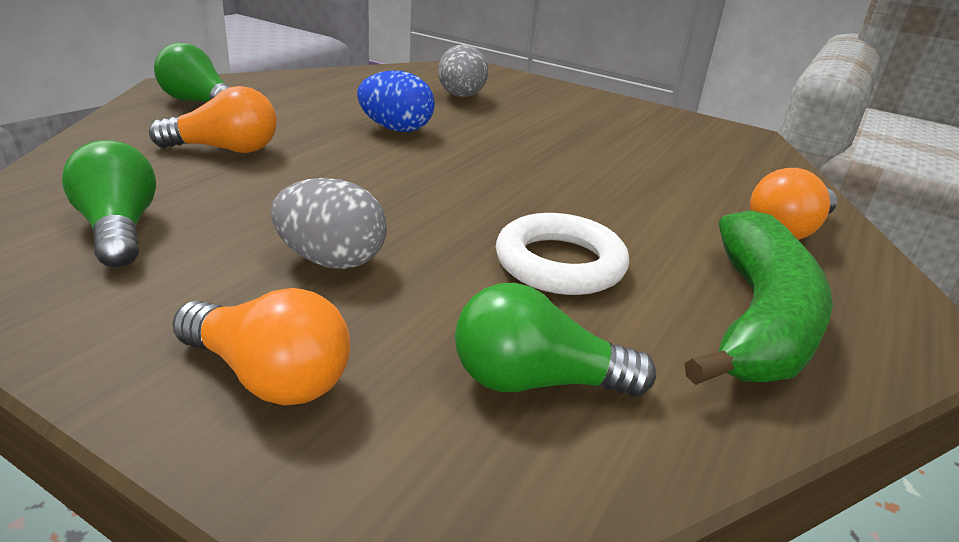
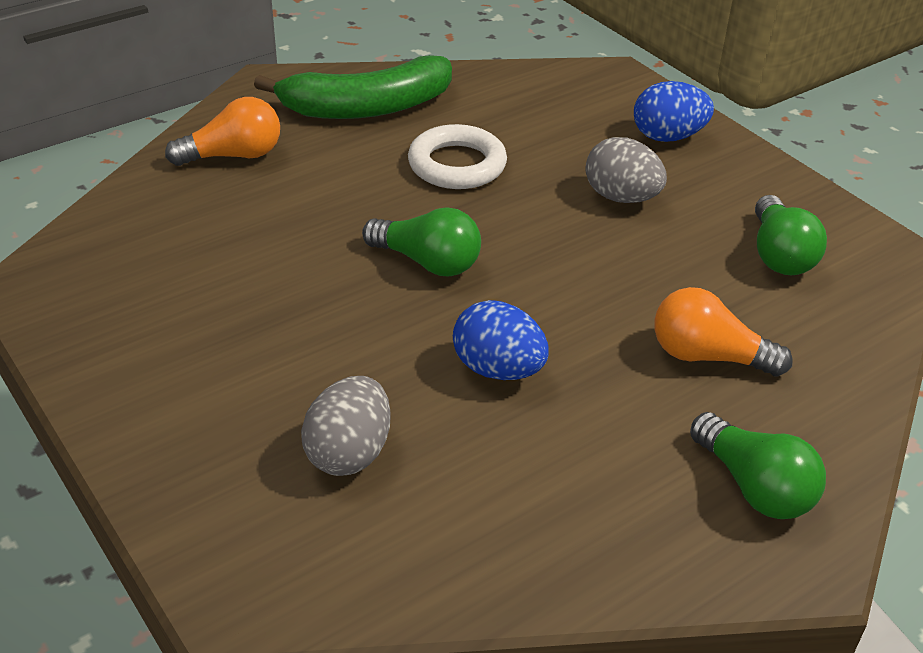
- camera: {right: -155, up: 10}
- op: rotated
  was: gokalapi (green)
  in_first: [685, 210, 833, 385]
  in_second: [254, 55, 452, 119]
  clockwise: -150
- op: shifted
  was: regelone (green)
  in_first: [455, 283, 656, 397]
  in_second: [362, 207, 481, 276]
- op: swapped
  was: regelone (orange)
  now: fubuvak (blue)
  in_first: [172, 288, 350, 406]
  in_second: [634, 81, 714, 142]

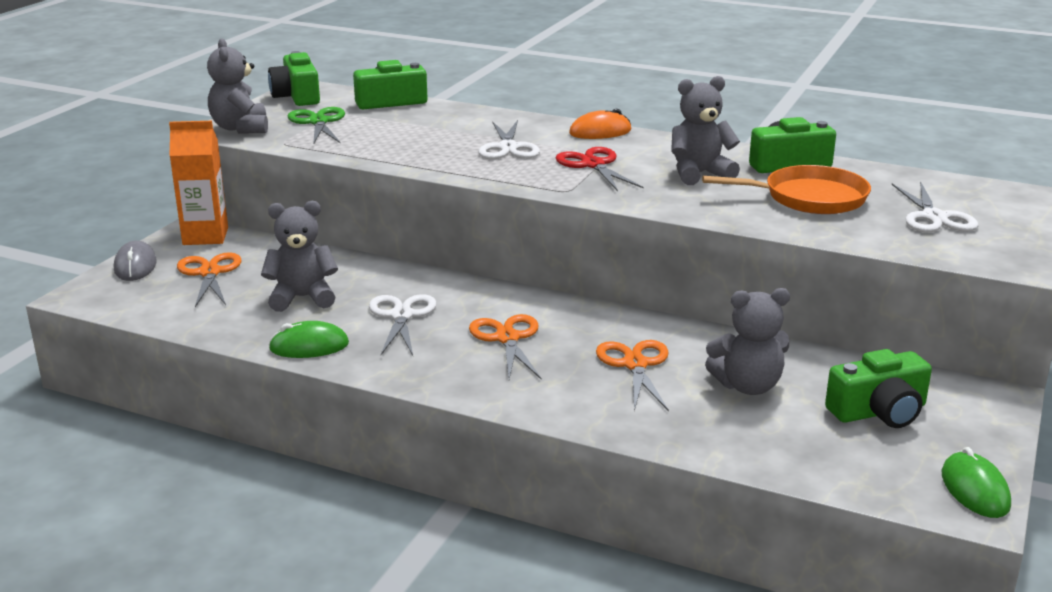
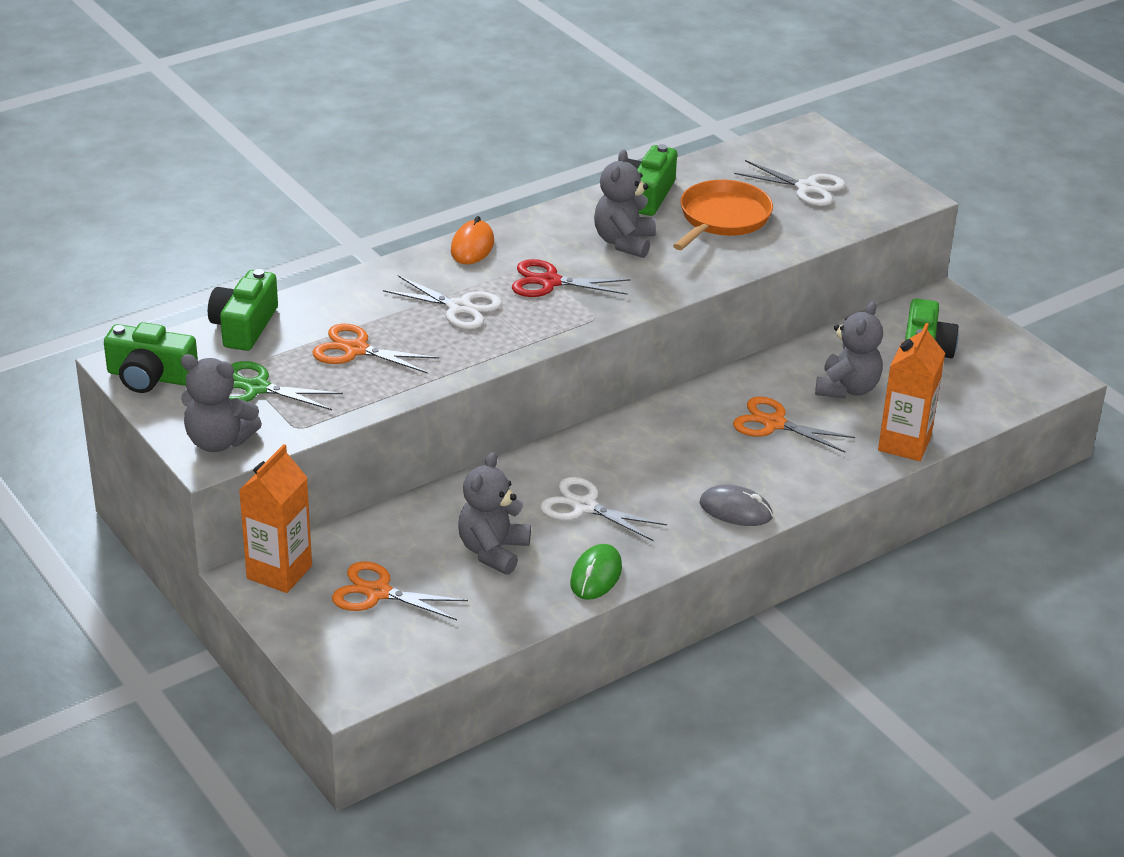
- camera: {right: -60, up: 10}
- op: shifted
  was: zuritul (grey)
  in_first: [114, 241, 157, 281]
  in_second: [699, 485, 773, 526]
- op: shifted
  was: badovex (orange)
  in_first: [469, 314, 542, 380]
  in_second: [312, 324, 439, 374]
- op: gone
  was: zuritul (green)
  in_first: [942, 447, 1011, 518]
- op: new
  now: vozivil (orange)
  in_second: [878, 323, 945, 461]

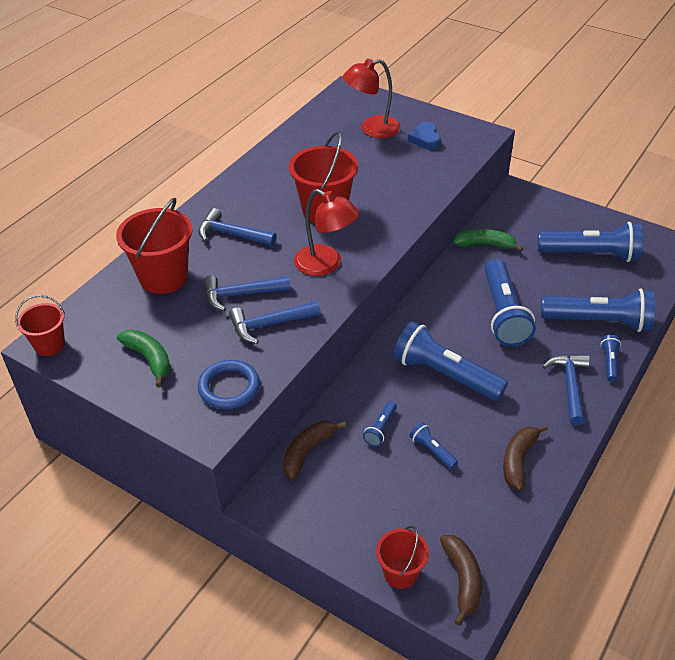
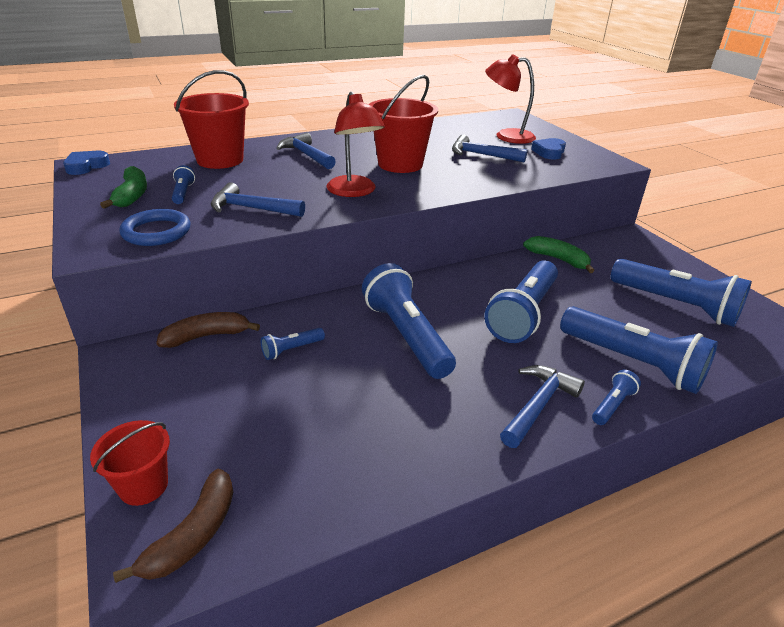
- camera: {right: 30, up: -10}
- op: shifted
  was: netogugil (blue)
  in_first: [203, 275, 291, 311]
  in_second: [452, 135, 527, 163]
- op: swapped
  was: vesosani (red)
  now: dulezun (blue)
  in_first: [15, 295, 65, 356]
  in_second: [63, 151, 110, 175]
- op: shifted
  was: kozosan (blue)
  in_first: [409, 422, 458, 469]
  in_second: [172, 165, 195, 204]
- op: gone
  was: gokalapi (brown)
  in_first: [503, 424, 548, 491]

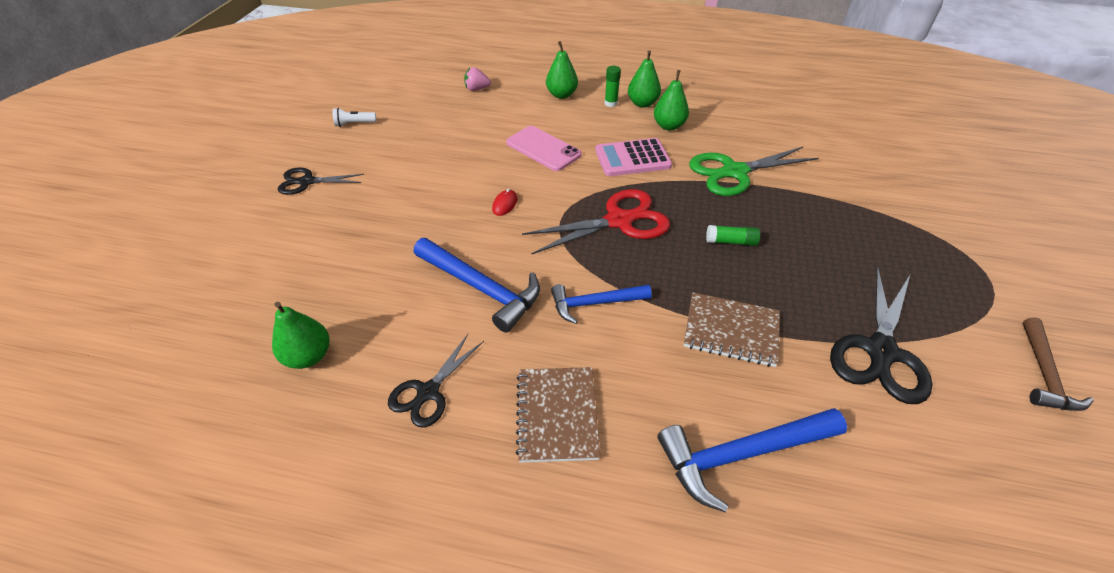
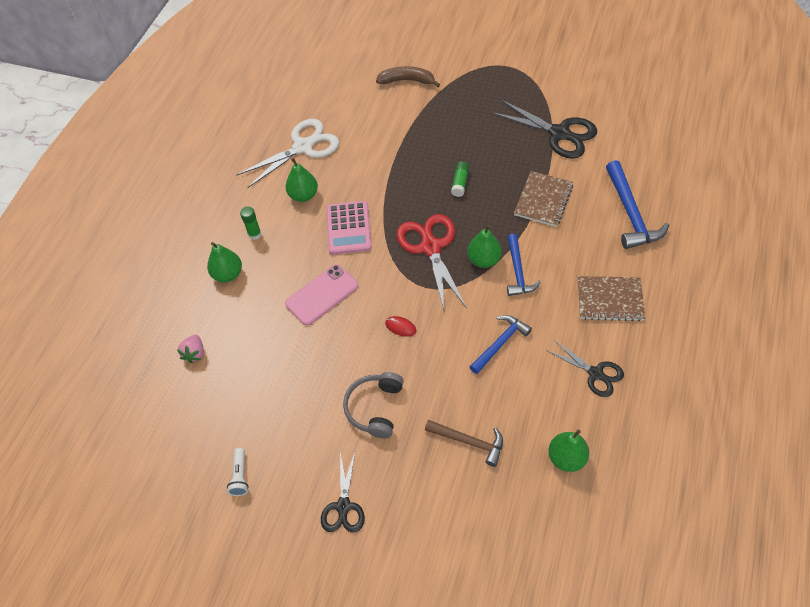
- camera: {right: -80, up: 10}
- op: shifted
  was: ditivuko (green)
  in_first: [628, 50, 661, 108]
  in_second: [467, 225, 502, 268]
- op: gone
  was: badovex (green)
  in_first: [689, 146, 819, 196]
- op: scaled
  was: netogugil (blue)
  in_first: [414, 238, 540, 333]
  in_second: [470, 315, 532, 374]
  ratio: 0.66
- op: shifted
  was: netogugil (brown)
  in_first: [1023, 317, 1094, 411]
  in_second: [425, 420, 503, 467]
- op: new
  now: gokalapi (brown)
  in_second: [376, 66, 440, 87]
- op: new
  now: badovex (white)
  in_second: [236, 119, 340, 188]
- op: new
  now: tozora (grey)
  in_second: [343, 372, 404, 438]

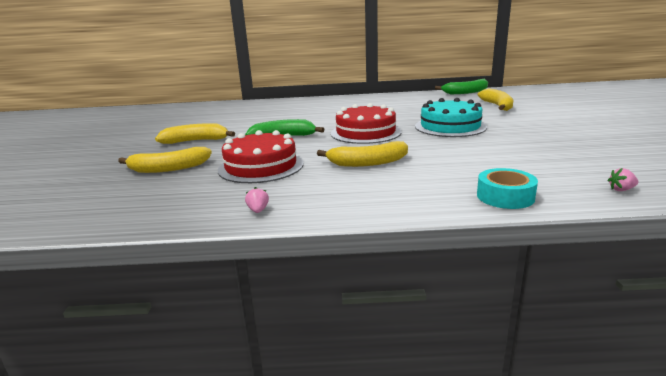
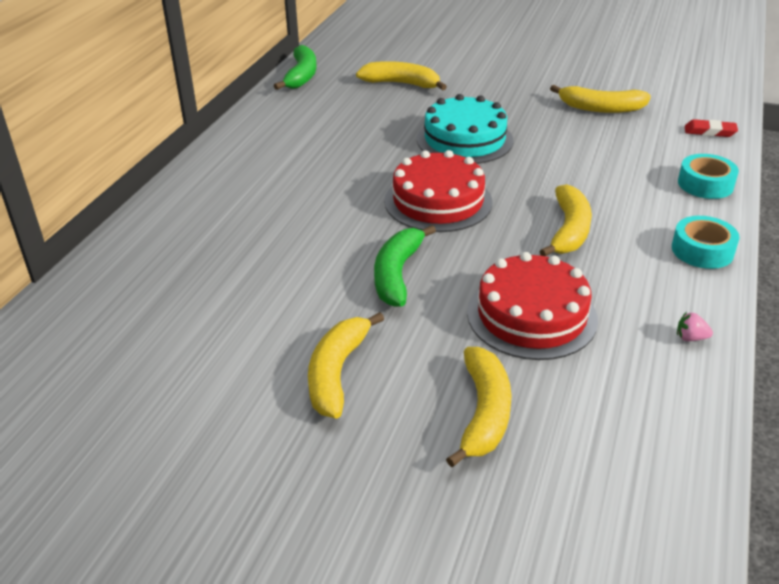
- camera: {right: -70, up: 15}
- op: swapped
  was: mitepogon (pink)
  now: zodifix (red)
  in_first: [607, 168, 639, 191]
  in_second: [685, 119, 738, 137]
- op: new
  now: gokalapi (yellow)
  in_second: [550, 85, 651, 113]
- op: new
  now: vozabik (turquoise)
  in_second: [672, 216, 740, 269]

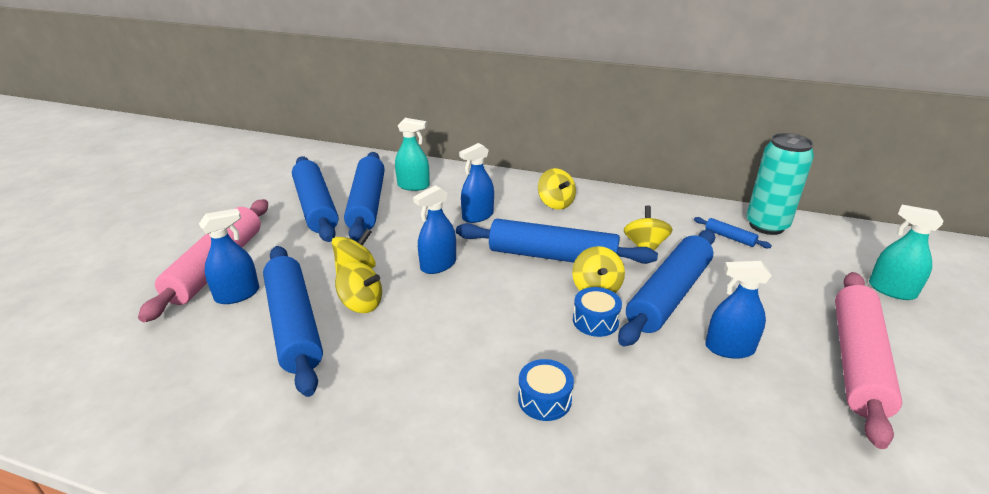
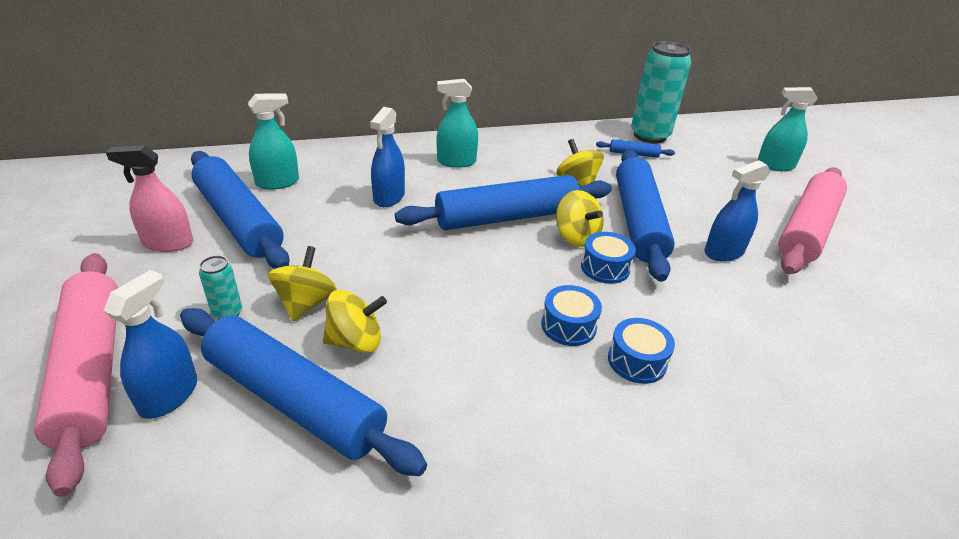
- camera: {right: -35, up: 5}
- op: swapped
  was: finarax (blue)
  now: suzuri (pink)
  in_first: [292, 156, 338, 242]
  in_second: [106, 145, 194, 252]
- op: swapped
  was: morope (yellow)
  now: suzuri (turquoise)
  in_first: [538, 168, 576, 210]
  in_second: [437, 79, 478, 168]
- op: gone
  was: suzuri (blue)
  in_first: [413, 185, 456, 274]
- op: rotated
  was: finarax (pink)
  in_first: [835, 272, 902, 449]
  in_second: [778, 167, 847, 274]
  clockwise: 45
- op: new
  now: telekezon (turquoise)
  in_second: [199, 256, 242, 320]
- op: new
  now: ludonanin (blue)
  in_second: [541, 285, 602, 346]

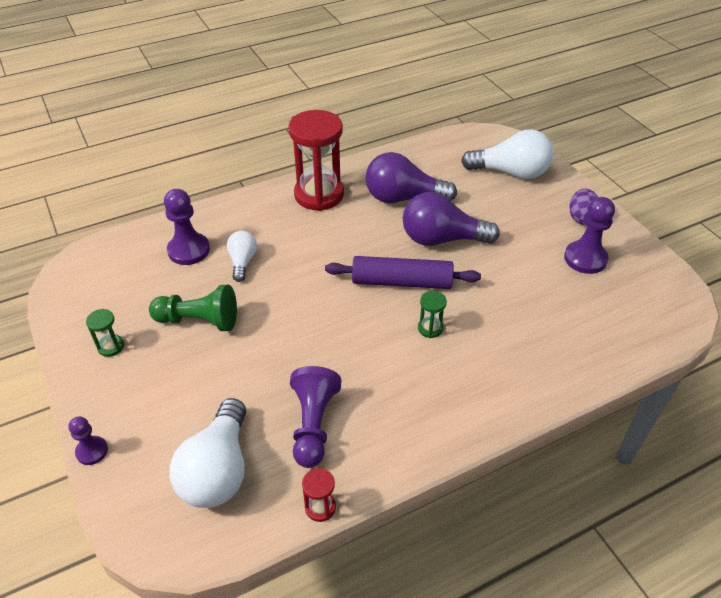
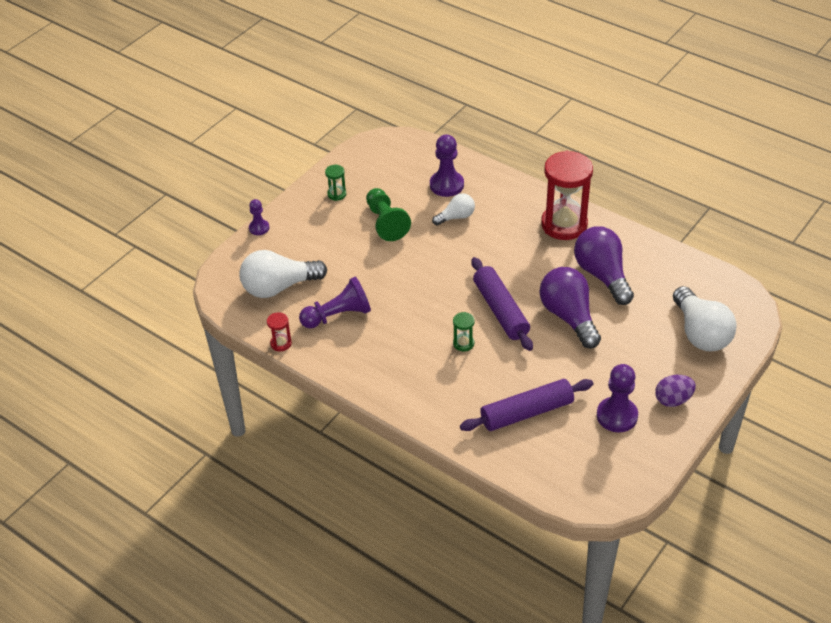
- camera: {right: 65, up: 0}
- op: new
  now: finarax (purple)
  in_second: [460, 379, 593, 431]

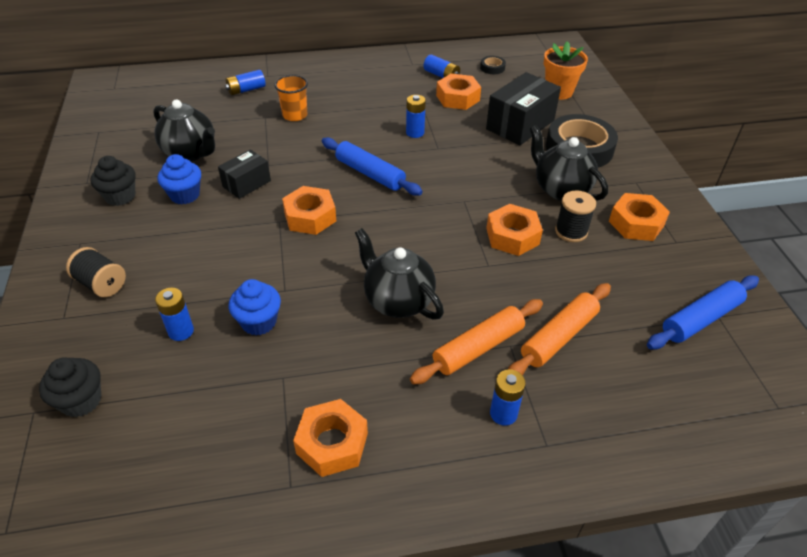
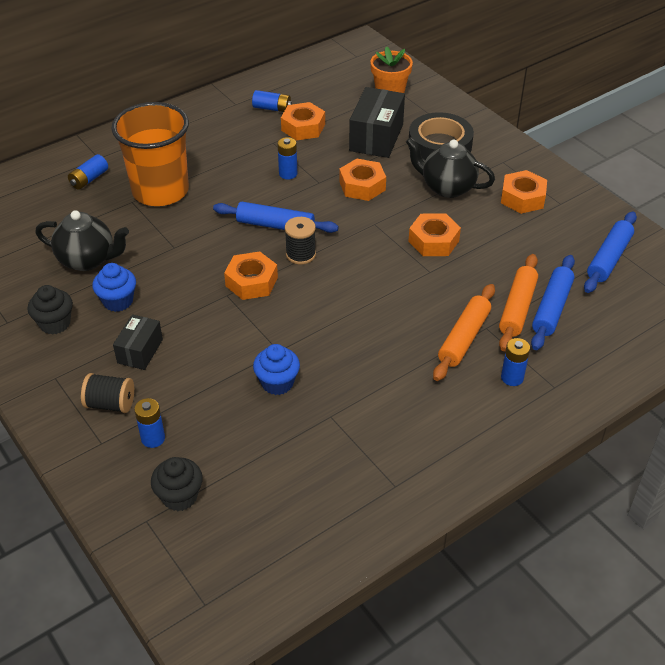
- camera: {right: -25, up: 0}
- op: gone
  was: vozabik (black)
  in_first: [480, 56, 506, 74]
- op: scaled
  was: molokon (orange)
  in_first: [274, 75, 308, 121]
  in_second: [111, 102, 189, 206]
  ratio: 2.15
- op: shifted
  was: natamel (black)
  in_first: [218, 149, 271, 199]
  in_second: [113, 314, 163, 370]
- op: shifted
  was: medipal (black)
  in_first: [555, 190, 596, 242]
  in_second: [285, 217, 316, 265]
- op: gone
  was: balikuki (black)
  in_first: [355, 228, 444, 320]
- op: shifted
  was: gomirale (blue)
  in_first: [155, 288, 194, 341]
  in_second: [134, 398, 165, 448]
- op: shifted
  was: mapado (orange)
  in_first: [293, 399, 368, 477]
  in_second: [339, 159, 386, 201]
- op: new
  now: finarax (blue)
  in_second: [531, 255, 575, 350]

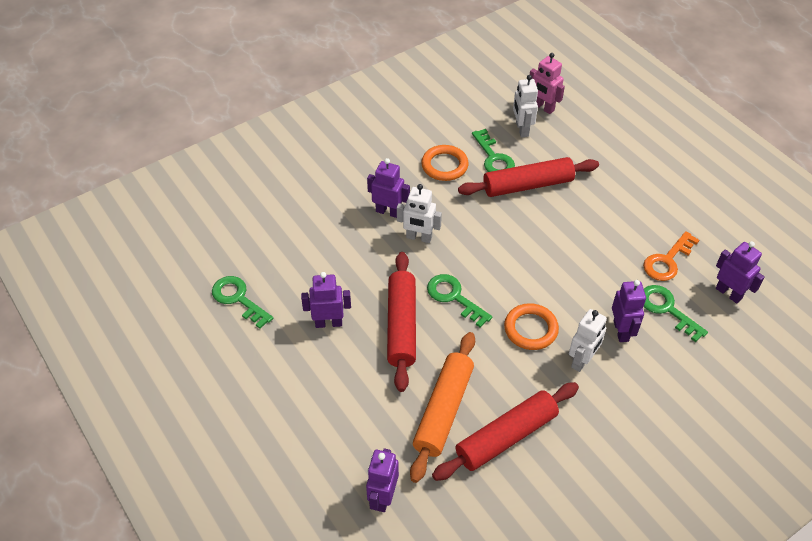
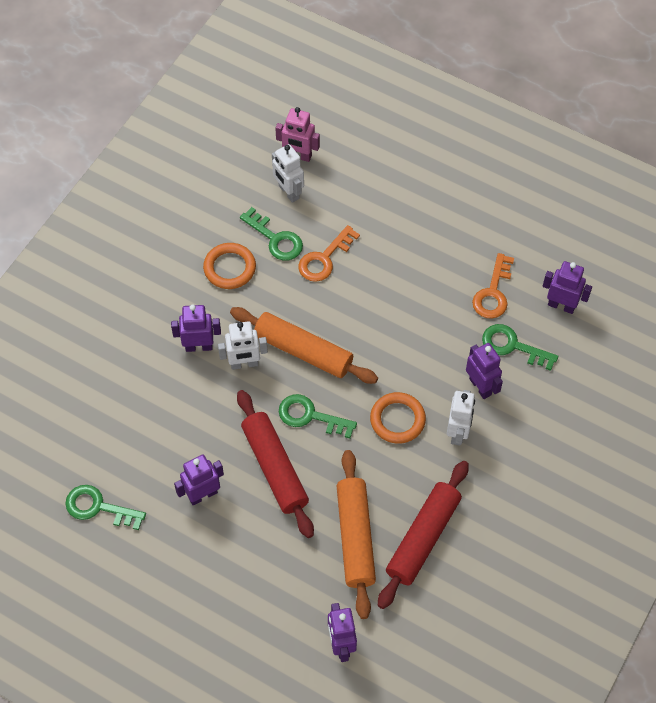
- camera: {right: -25, up: 10}
- op: swapped
  was: finarax (red)
  now: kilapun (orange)
  in_first: [458, 157, 599, 197]
  in_second: [298, 225, 360, 282]
- op: new
  now: finarax (orange)
  in_second: [230, 307, 378, 384]

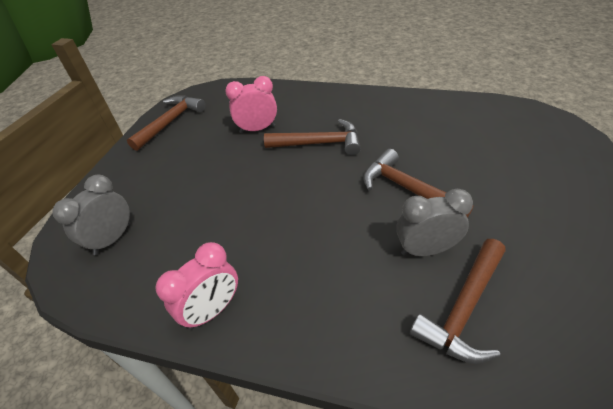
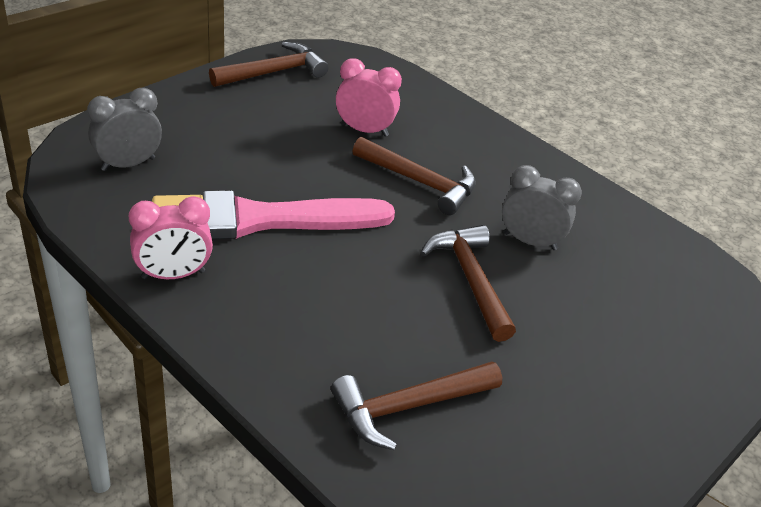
- camera: {right: 20, up: -5}
- op: shifted
  was: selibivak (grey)
  in_first: [396, 189, 473, 256]
  in_second: [502, 165, 582, 250]
- op: new
  now: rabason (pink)
  in_second: [152, 190, 395, 239]

